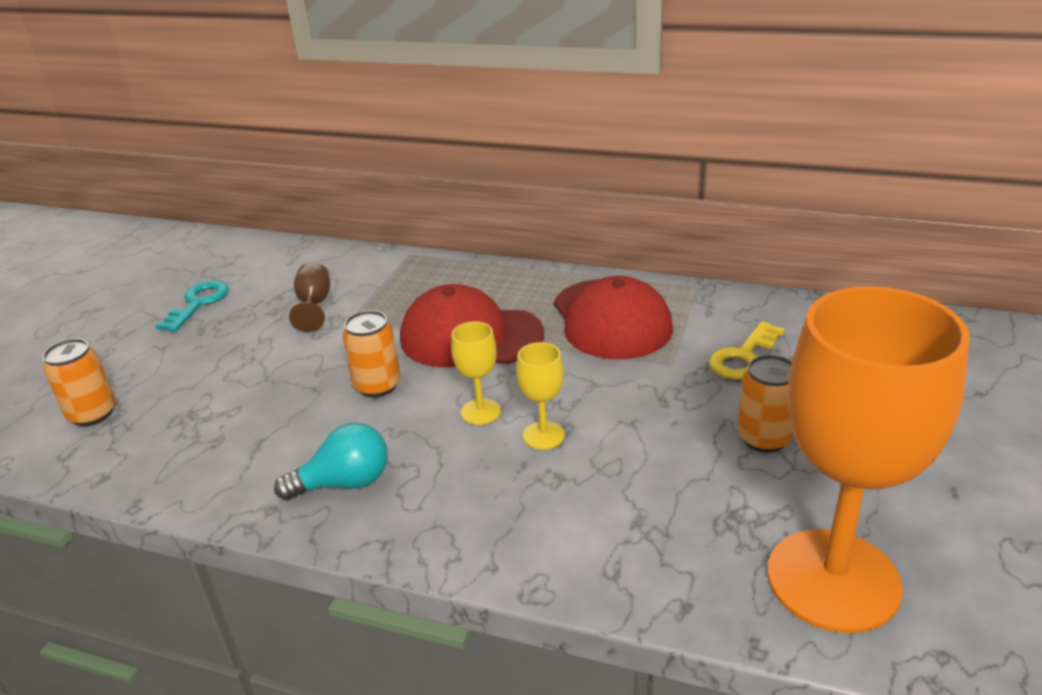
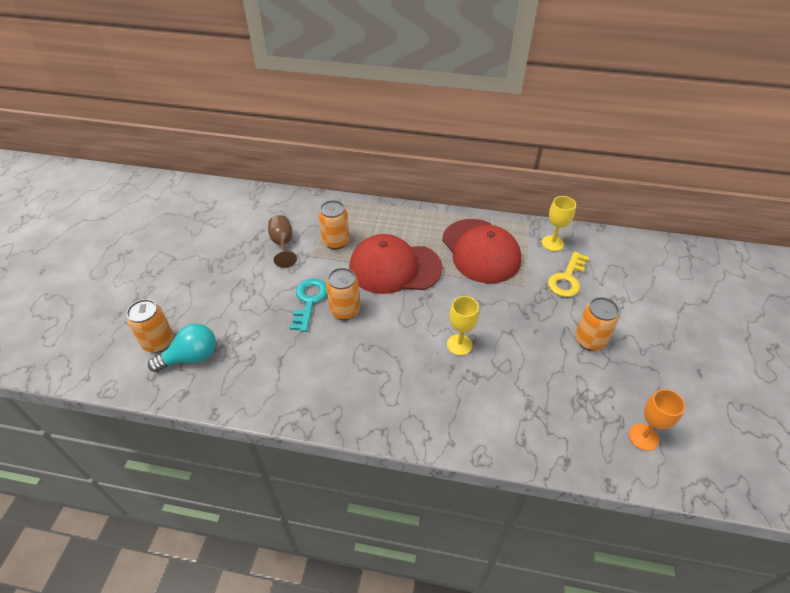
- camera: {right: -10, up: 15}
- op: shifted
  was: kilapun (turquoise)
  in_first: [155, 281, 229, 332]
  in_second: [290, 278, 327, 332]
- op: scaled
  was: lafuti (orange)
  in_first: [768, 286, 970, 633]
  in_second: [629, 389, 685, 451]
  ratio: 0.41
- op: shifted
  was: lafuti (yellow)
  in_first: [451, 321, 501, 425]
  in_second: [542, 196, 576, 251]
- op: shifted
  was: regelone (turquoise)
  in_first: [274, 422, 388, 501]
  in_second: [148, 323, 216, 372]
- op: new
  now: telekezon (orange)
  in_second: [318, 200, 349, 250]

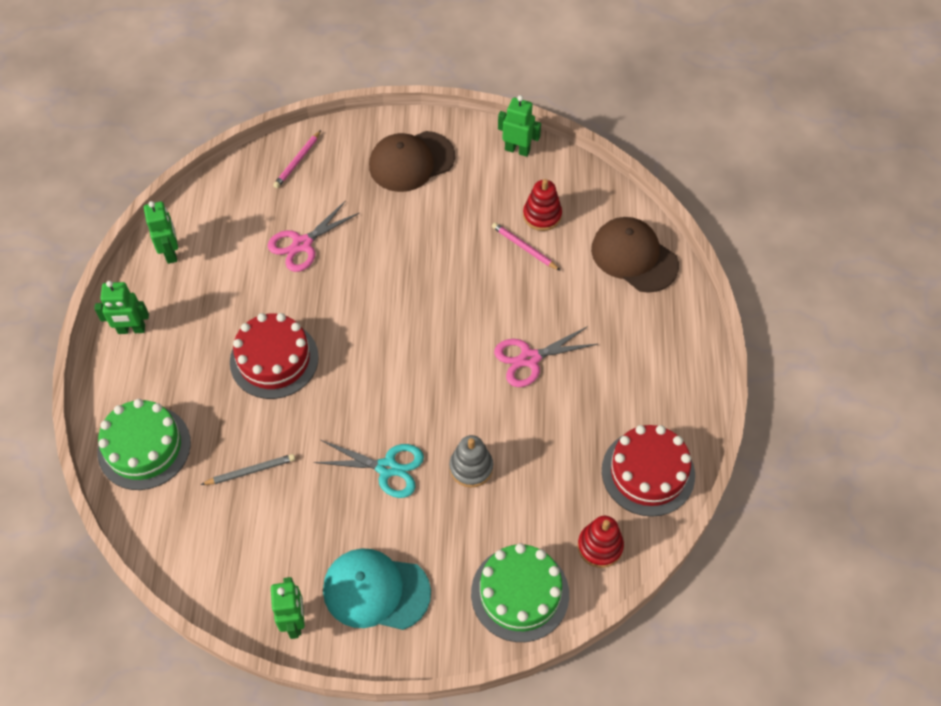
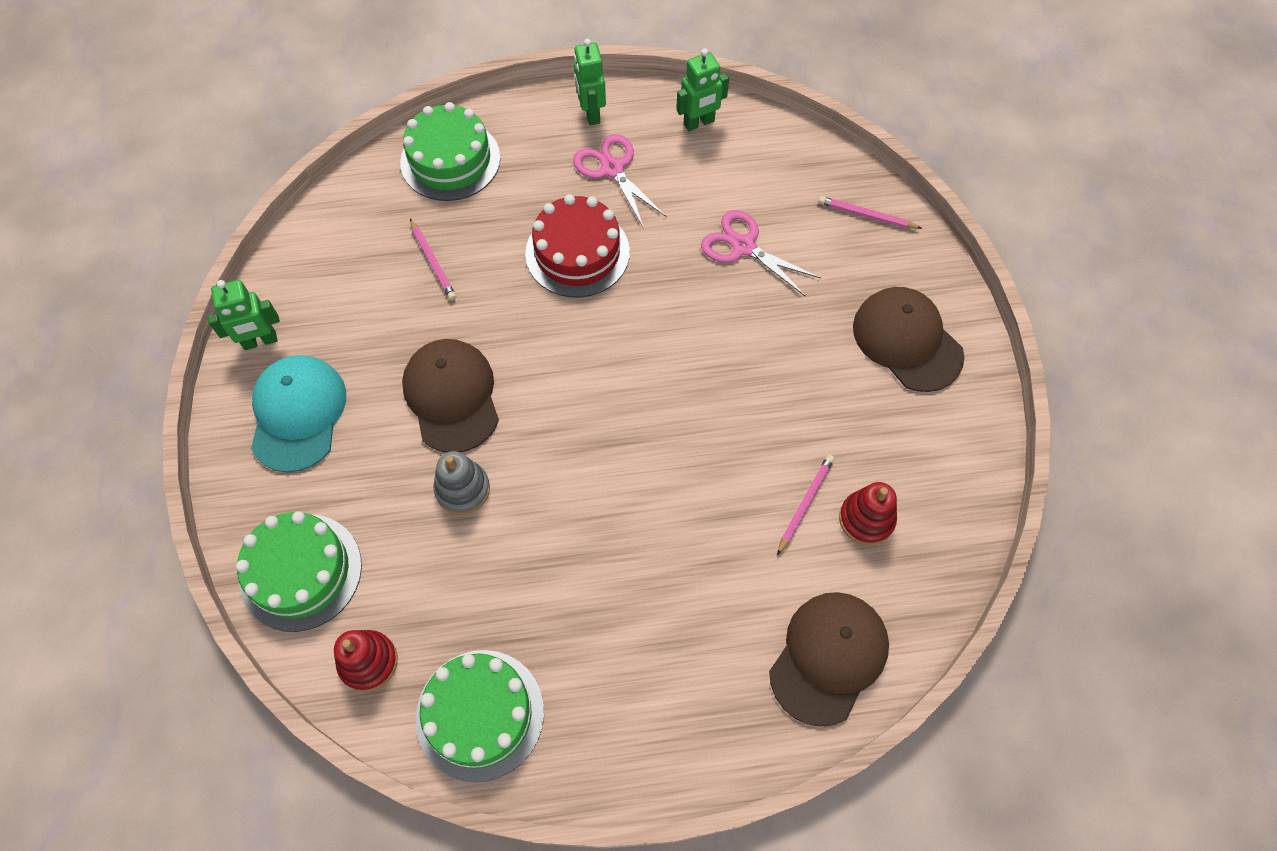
- camera: {right: 80, up: 5}
- op: gone
  was: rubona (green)
  in_first: [498, 95, 541, 157]
- op: shifted
  was: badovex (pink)
  in_first: [494, 326, 598, 387]
  in_second: [573, 134, 667, 228]
- op: repainted
  was: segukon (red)
  now: segukon (green)
  in_first: [602, 425, 695, 517]
  in_second: [416, 650, 544, 782]
- op: swapped
  was: badovex (turquoise)
  now: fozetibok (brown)
  in_first: [313, 440, 424, 498]
  in_second: [402, 339, 499, 452]
- op: repainted
  was: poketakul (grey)
  now: poketakul (pink)
  in_first: [201, 454, 295, 485]
  in_second: [410, 219, 456, 300]

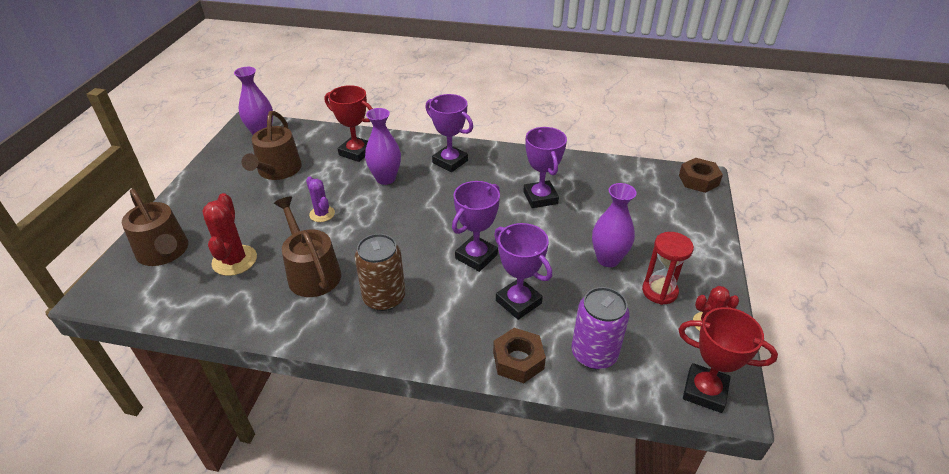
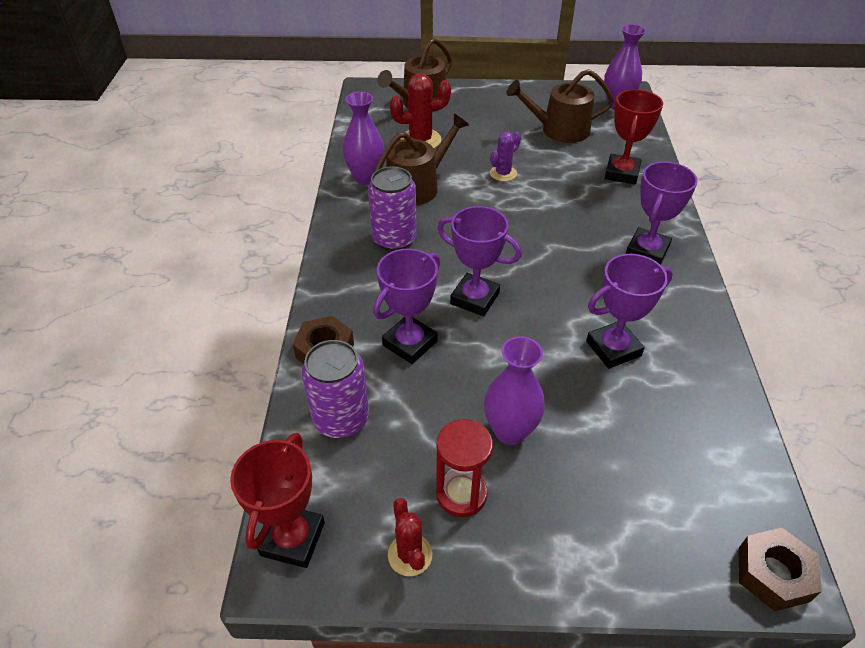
- camera: {right: 80, up: 5}
- op: shifted
  was: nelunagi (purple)
  in_first: [365, 108, 401, 185]
  in_second: [343, 92, 385, 185]
- op: repainted
  was: telekezon (brown)
  now: telekezon (purple)
  in_first: [355, 234, 405, 311]
  in_second: [368, 167, 417, 251]

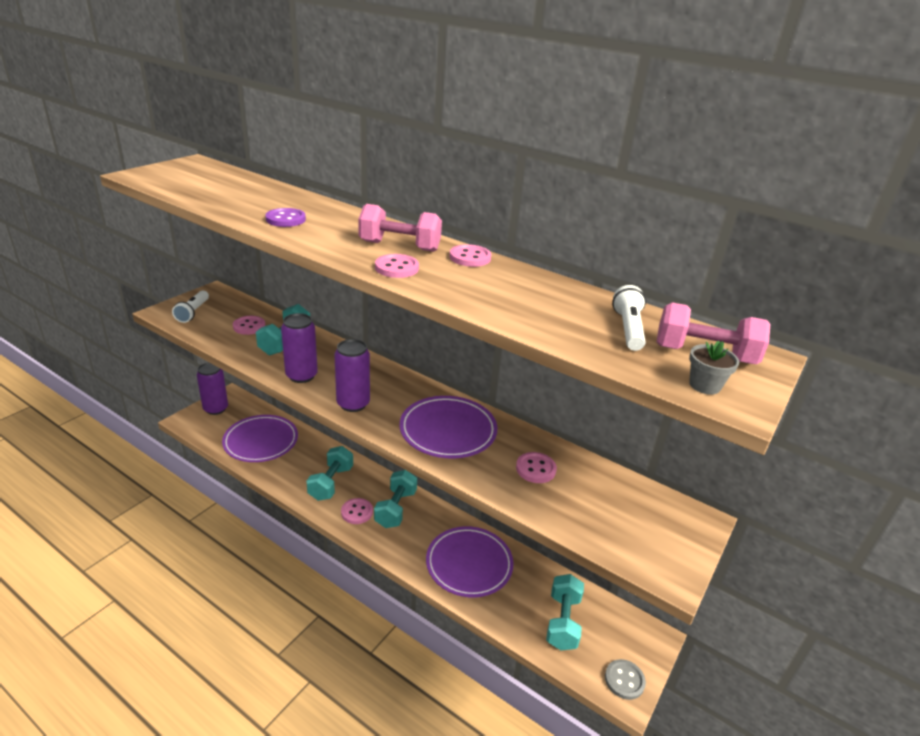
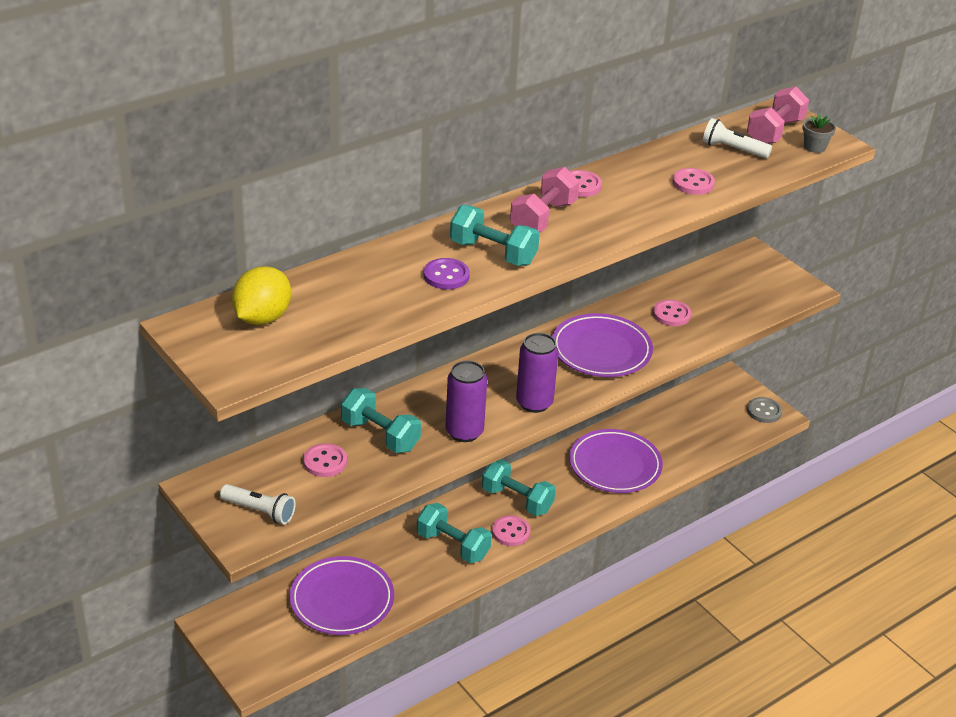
- camera: {right: -70, up: 5}
- op: shifted
  was: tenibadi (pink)
  in_first: [375, 254, 419, 278]
  in_second: [673, 168, 715, 195]
- op: gone
  was: telekezon (purple)
  in_first: [197, 362, 228, 415]
- op: shifted
  was: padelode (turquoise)
  in_first: [546, 574, 584, 650]
  in_second: [450, 205, 540, 266]
- op: new
  now: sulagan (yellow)
  in_second: [232, 266, 291, 325]

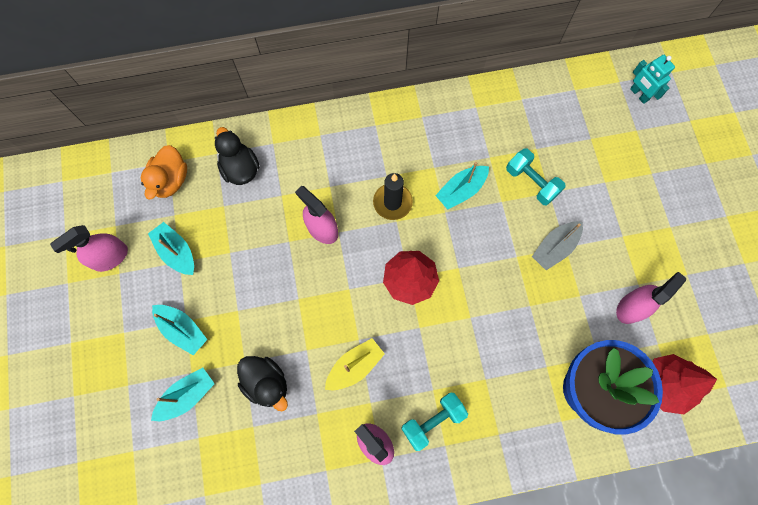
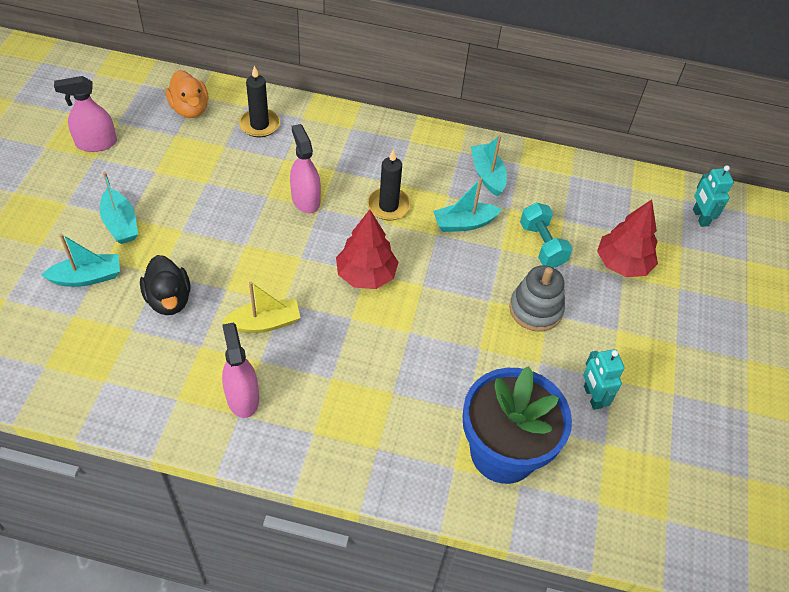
- camera: {right: 20, up: -20}
- op: swapped
  was: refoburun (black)
  now: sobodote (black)
  in_first: [215, 127, 259, 185]
  in_second: [239, 66, 280, 137]
- op: rotated
  was: refoburun (orange)
  in_first: [141, 145, 187, 200]
  in_second: [166, 70, 209, 118]
  clockwise: -60
- op: swapped
  was: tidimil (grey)
  now: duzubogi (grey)
  in_first: [532, 221, 583, 270]
  in_second: [509, 265, 565, 332]
- op: shifted
  was: tidimil (turquoise)
  in_first: [148, 222, 194, 275]
  in_second: [471, 135, 507, 197]
- op: swapped
  was: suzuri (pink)
  now: rubona (turquoise)
  in_first: [616, 272, 686, 324]
  in_second: [583, 349, 625, 410]
- op: shifted
  was: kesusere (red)
  in_first: [652, 354, 717, 414]
  in_second: [597, 200, 658, 277]
- op: gone
  was: padelode (turquoise)
  in_first: [401, 393, 468, 451]

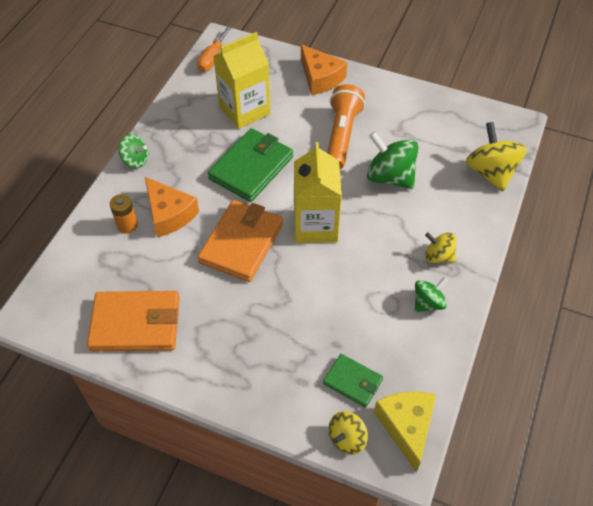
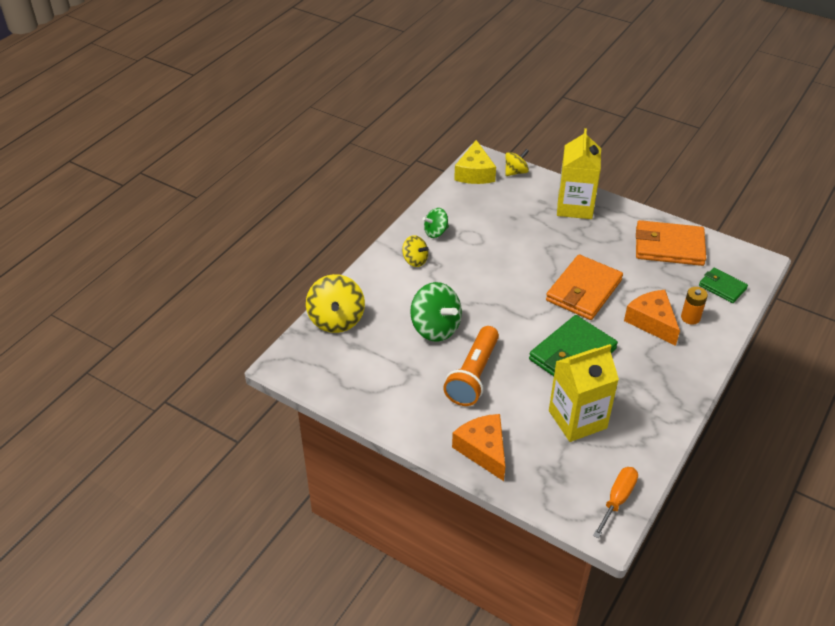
- camera: {right: -170, up: -10}
- op: gone
  was: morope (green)
  in_first: [119, 134, 148, 168]
- op: shifted
  was: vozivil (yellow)
  in_first: [294, 142, 342, 243]
  in_second: [557, 128, 601, 219]
- op: shifted
  was: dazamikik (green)
  in_first: [323, 354, 383, 408]
  in_second: [699, 268, 748, 303]

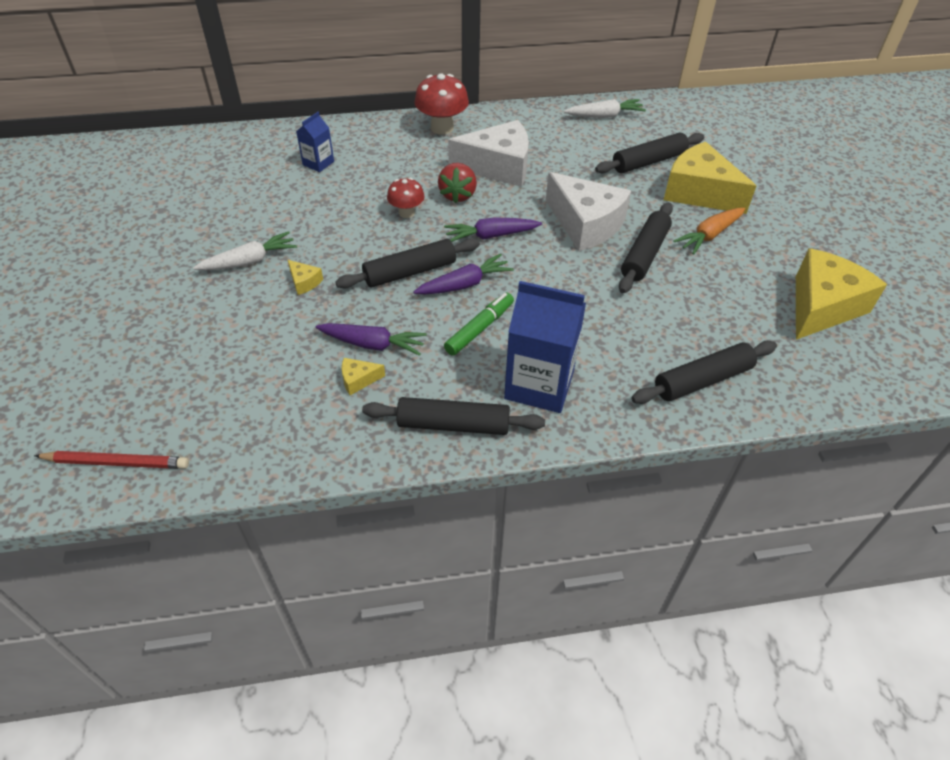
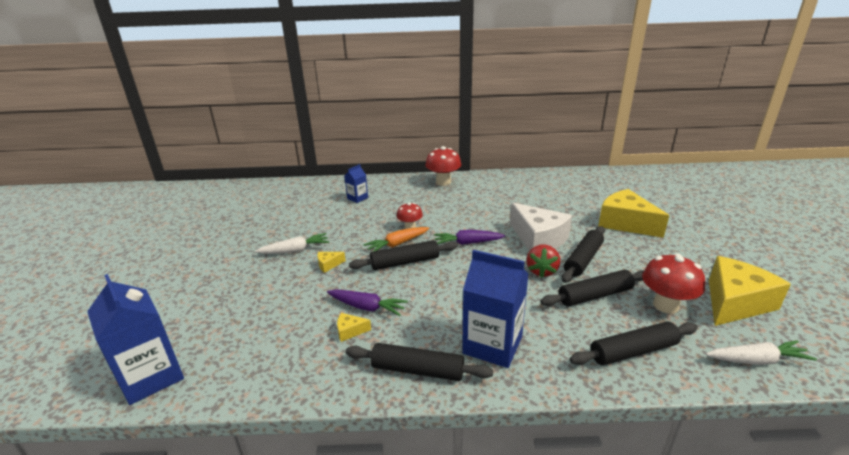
- camera: {right: 10, up: -20}
- op: shifted
  was: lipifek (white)
  in_first: [564, 99, 646, 118]
  in_second: [706, 340, 817, 365]
- op: gone
  was: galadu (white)
  in_first: [448, 120, 529, 187]
- op: shifted
  was: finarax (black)
  in_first: [595, 133, 704, 173]
  in_second: [540, 270, 644, 306]
- op: shifted
  was: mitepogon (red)
  in_first: [438, 163, 477, 204]
  in_second: [526, 244, 560, 278]
- op: shifted
  was: lipifek (orange)
  in_first: [673, 208, 745, 255]
  in_second: [363, 227, 429, 252]
- op: gone
  was: lipifek (purple)
  in_first: [413, 254, 514, 294]
- op: rotated
  was: galadu (yellow)
  in_first: [288, 260, 323, 295]
  in_second: [317, 252, 346, 273]
  clockwise: 105
- op: gone
  was: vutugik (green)
  in_first: [444, 293, 514, 356]
- op: swapped
  was: poketakul (red)
  now: vozivil (blue)
  in_first: [34, 451, 189, 469]
  in_second: [87, 274, 184, 405]
- op: new
  now: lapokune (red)
  in_second: [642, 253, 705, 314]

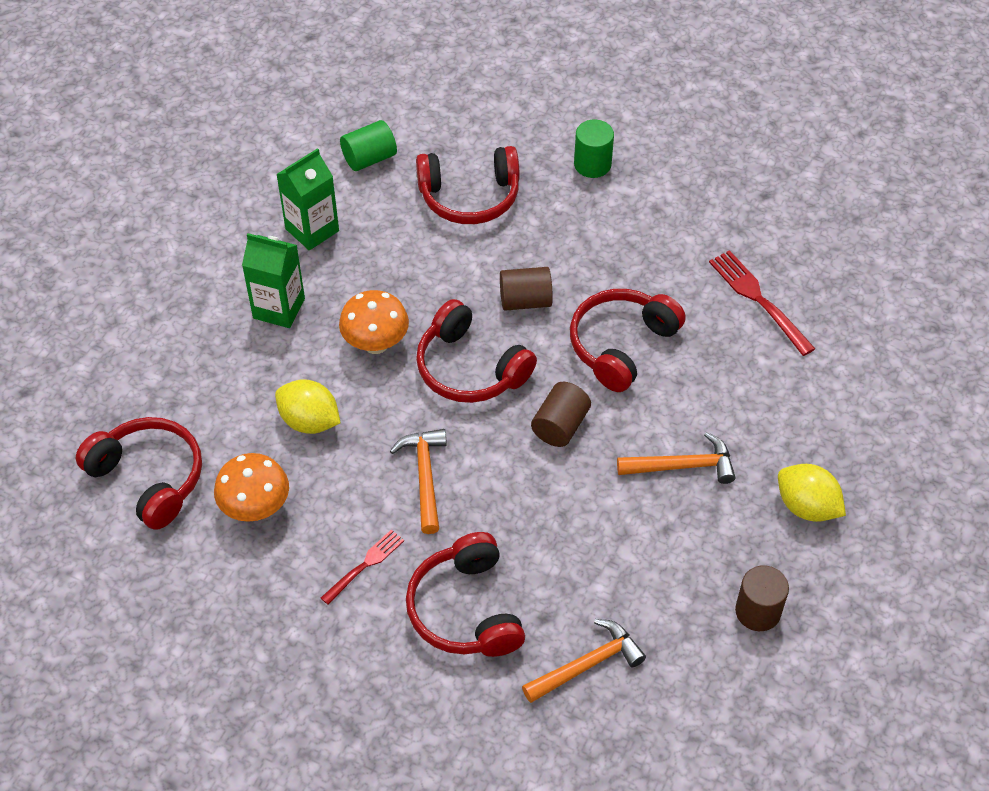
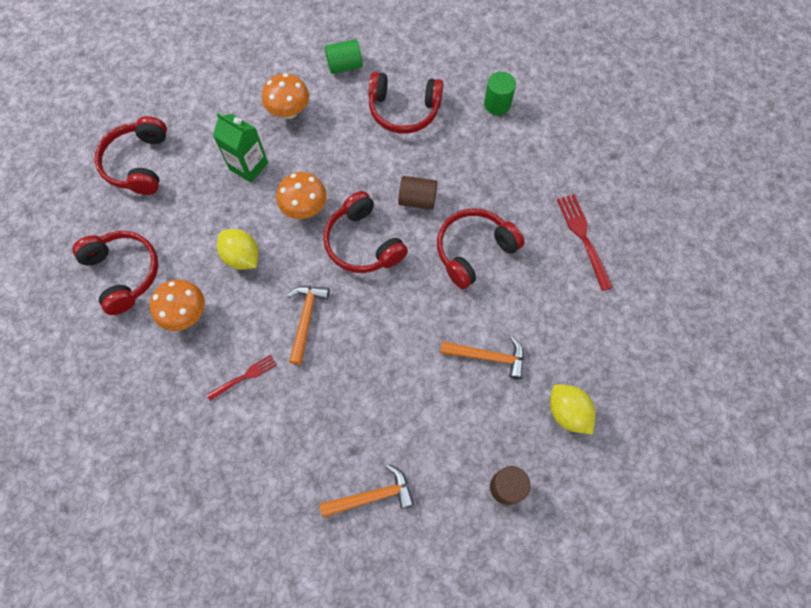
- camera: {right: 15, up: 15}
- op: swapped
  was: vozivil (green)
  now: lapokune (orange)
  in_first: [276, 148, 339, 250]
  in_second: [262, 73, 309, 119]
- op: gone
  was: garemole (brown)
  in_first: [531, 382, 591, 447]
- op: shifted
  was: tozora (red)
  in_first: [406, 532, 525, 657]
  in_second: [94, 116, 167, 195]

